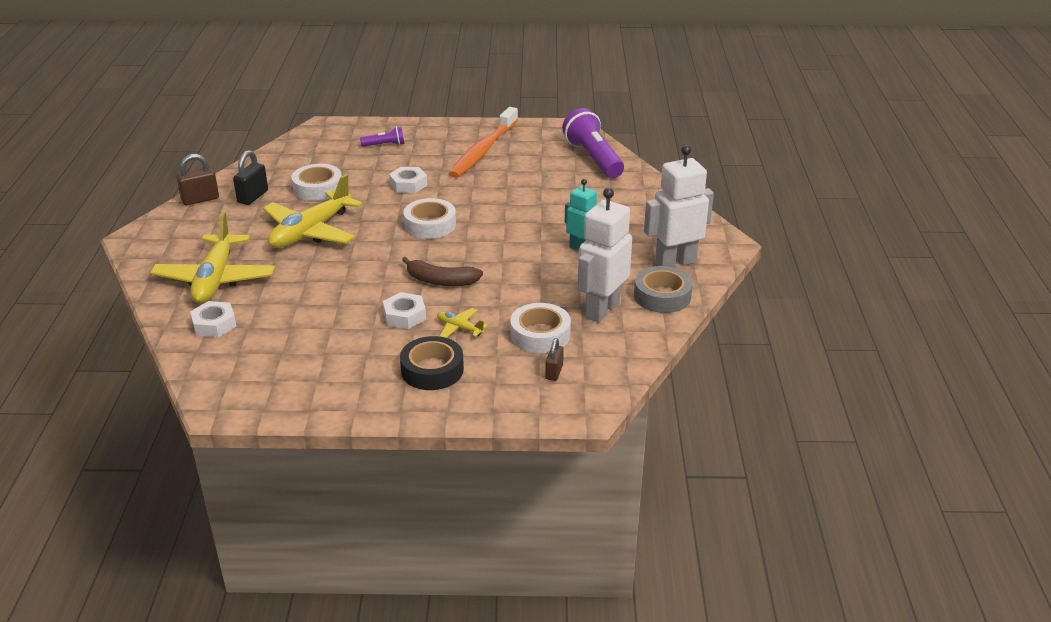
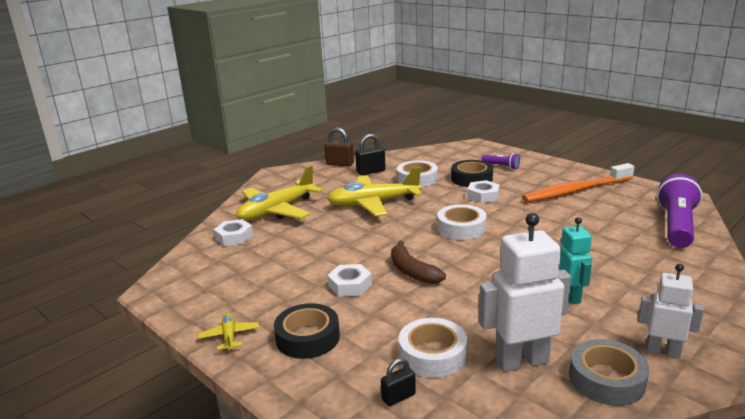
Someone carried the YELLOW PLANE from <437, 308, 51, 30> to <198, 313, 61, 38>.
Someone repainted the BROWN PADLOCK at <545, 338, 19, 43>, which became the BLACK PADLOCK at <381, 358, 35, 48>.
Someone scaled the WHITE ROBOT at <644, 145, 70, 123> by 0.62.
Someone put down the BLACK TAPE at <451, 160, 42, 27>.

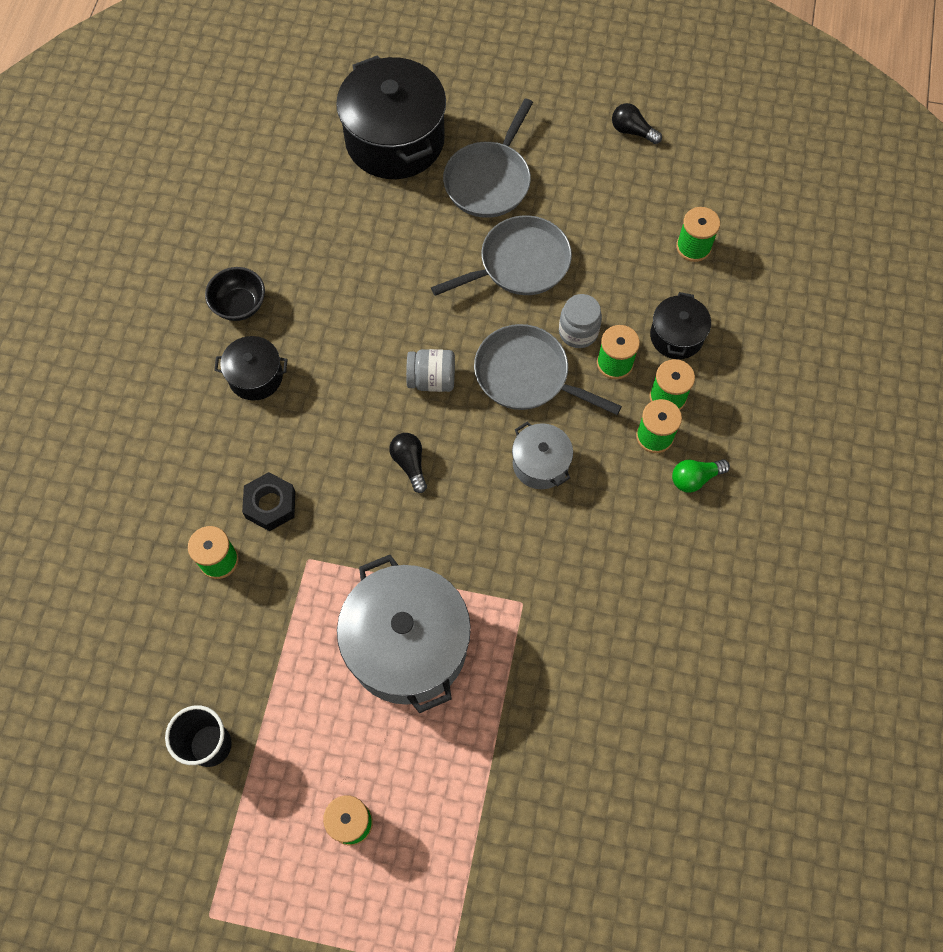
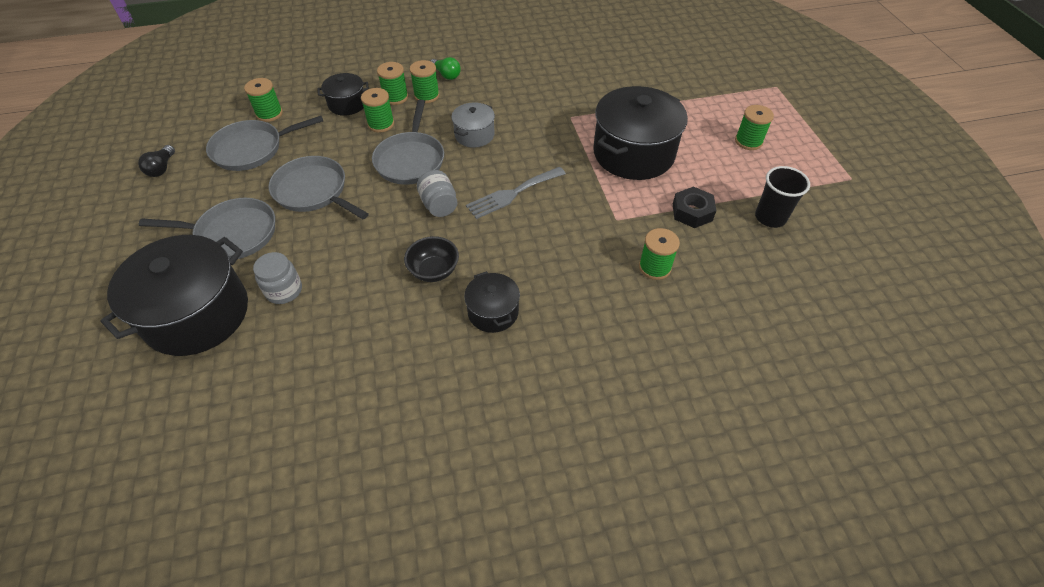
Someone carried the BLACK BOWL from <205, 267, 60, 54> to <404, 236, 55, 46>.
Someone carried the BLACK NUT from <242, 472, 53, 59> to <673, 187, 44, 41>.
Someone repainted the GREY POT at <337, 555, 134, 158>, which became the BLACK POT at <593, 86, 95, 94>.
Someone swapped the BLACK LIGHT BULB at <389, 433, 38, 60> for the GREY FORK at <466, 167, 100, 52>.
Someone carried the GREY JAR from <559, 294, 43, 54> to <253, 252, 49, 52>.
Someone put down the GREY PAN at <206, 116, 117, 55>.

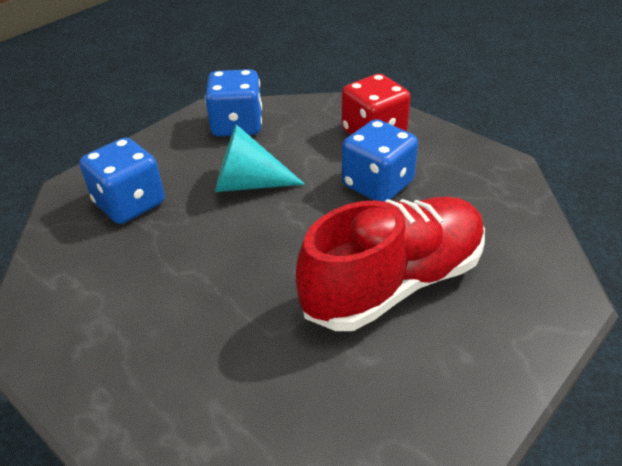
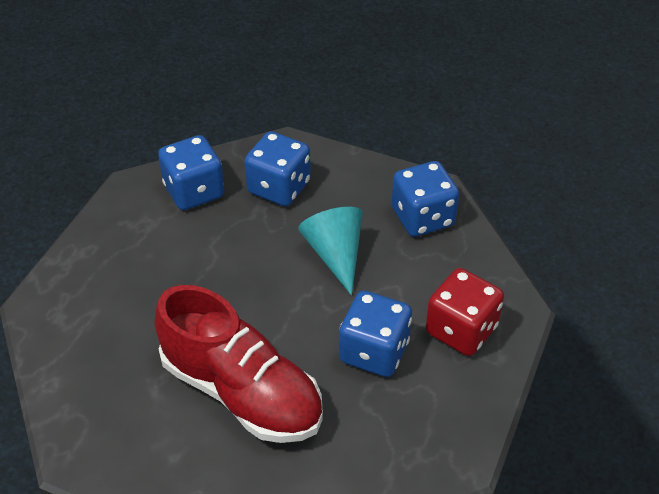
Someone put down the BLUE DICE at <158, 135, 67, 75>.

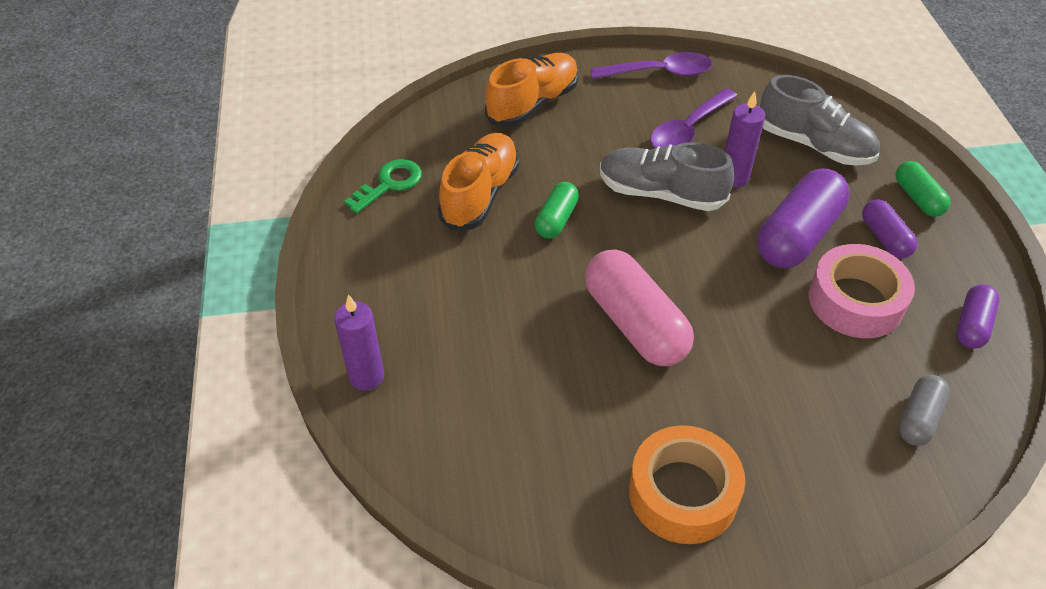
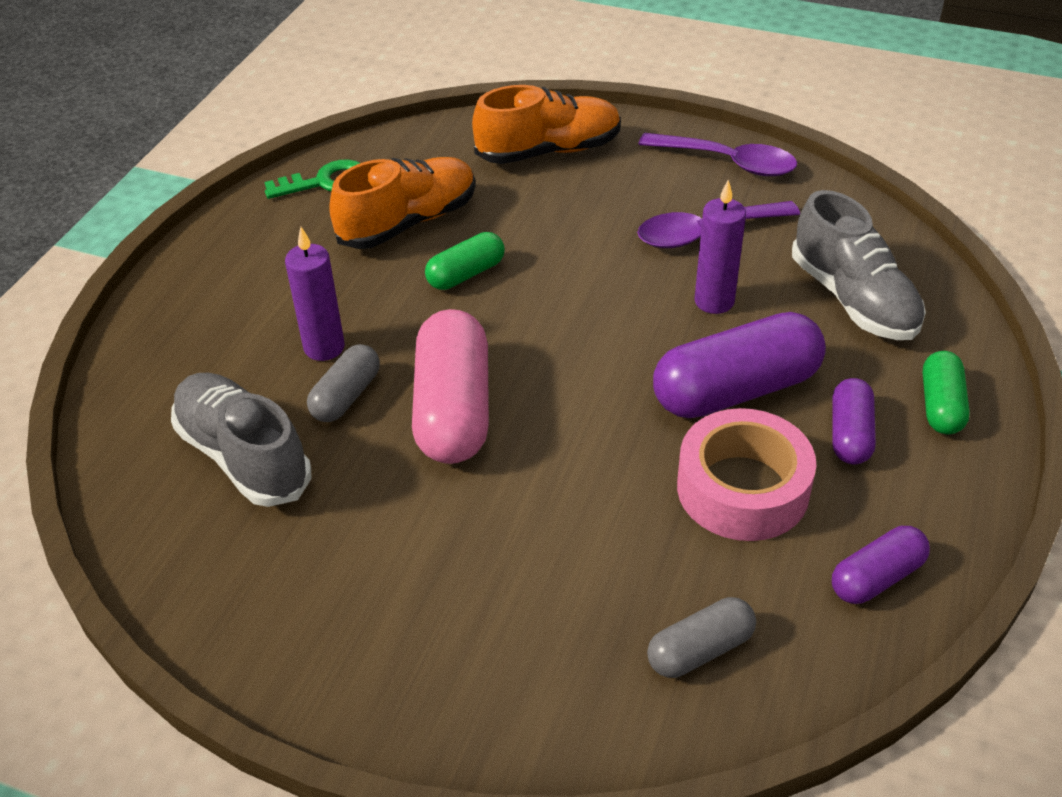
Someone carried the PURPLE CANDLE from <334, 294, 50, 97> to <285, 227, 60, 134>.
Someone carried the GREY SHOE from <600, 142, 134, 69> to <171, 373, 140, 134>.
Someone took away the ORANGE TAPE at <629, 425, 116, 119>.
Someone put down the GREY CAPSULE at <307, 344, 73, 78>.

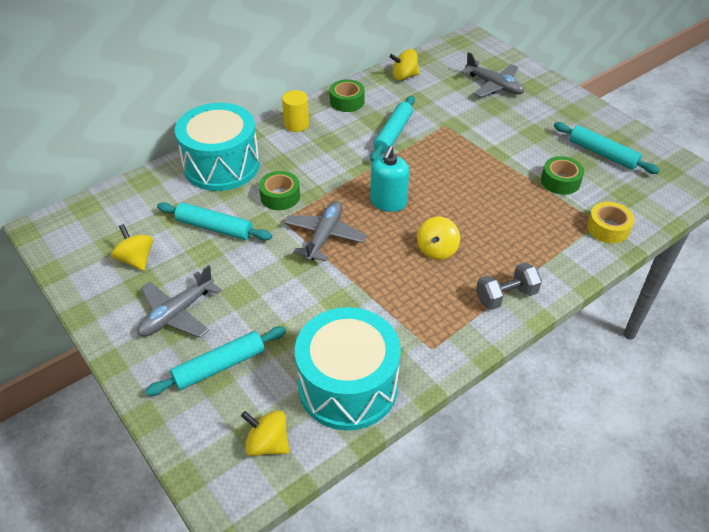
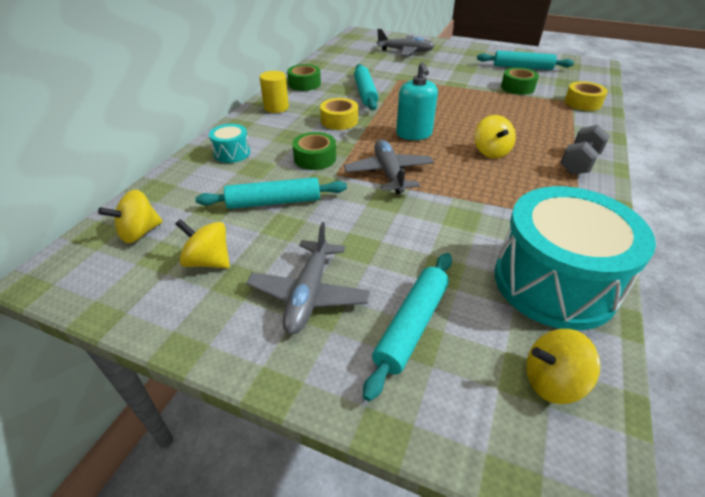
Someone scaled the TURQUOISE DRUM at <175, 103, 85, 88> by 0.43.
Someone carried the YELLOW SPINNING TOP from <389, 49, 31, 31> to <98, 190, 65, 53>.
Someone put down the YELLOW TAPE at <320, 98, 38, 32>.

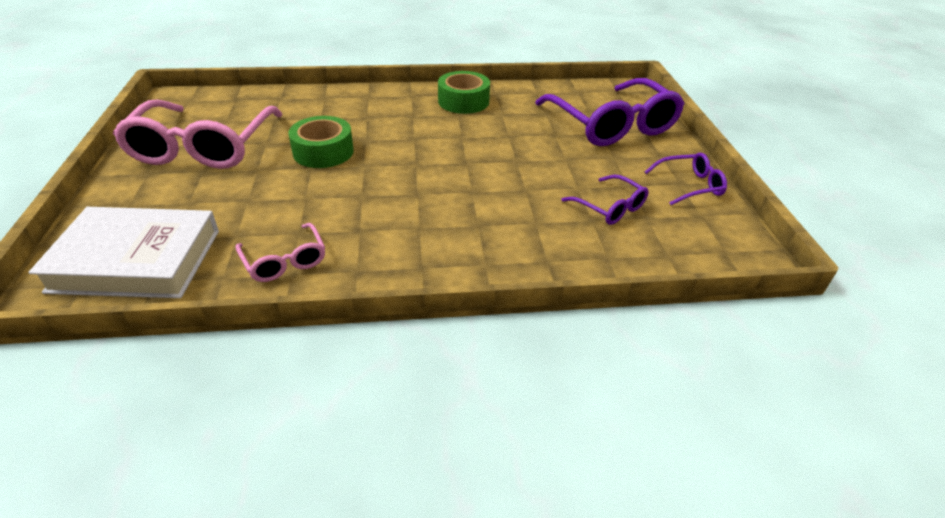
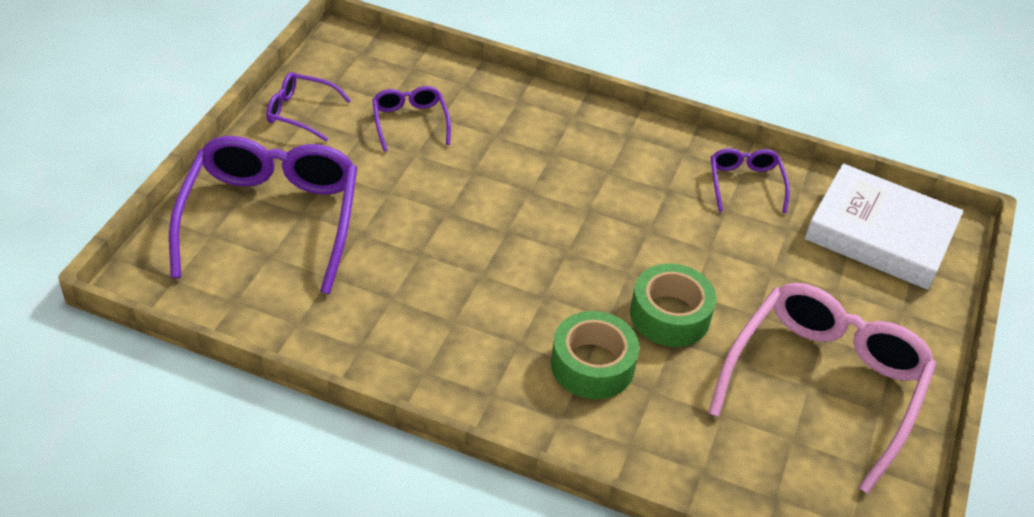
Someone repainted the PINK GLASSES at <235, 223, 90, 59>, which became the PURPLE GLASSES at <711, 148, 79, 65>.
Someone carried the GREEN TAPE from <438, 71, 52, 43> to <551, 311, 88, 88>.

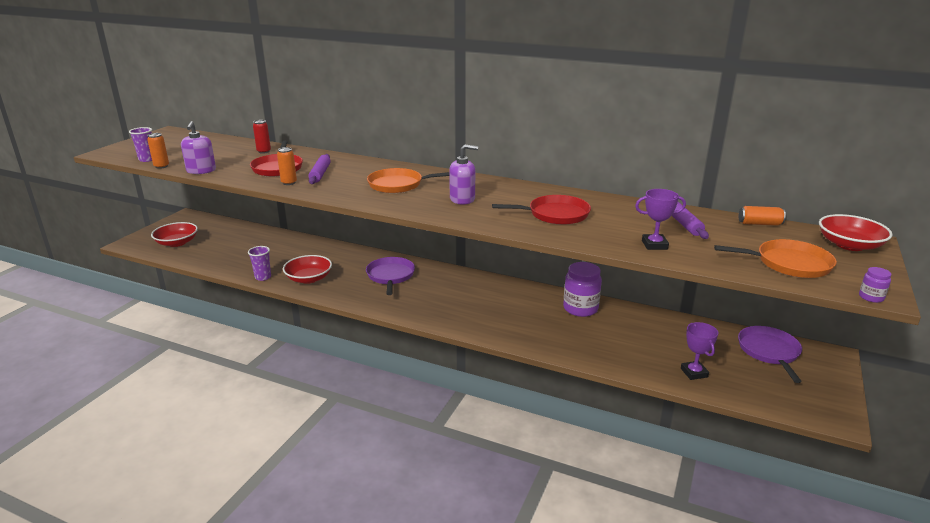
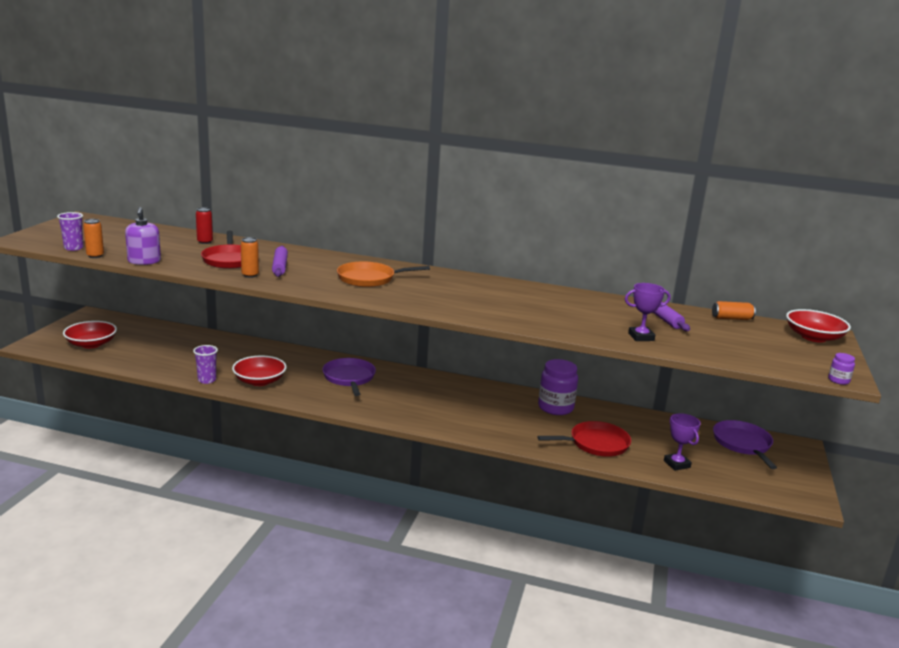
Someone took away the PURPLE SOAP DISPENSER at <449, 144, 29, 61>.
Someone carried the RED PAN from <492, 195, 99, 30> to <537, 421, 94, 36>.
Someone took away the ORANGE PAN at <714, 239, 123, 39>.

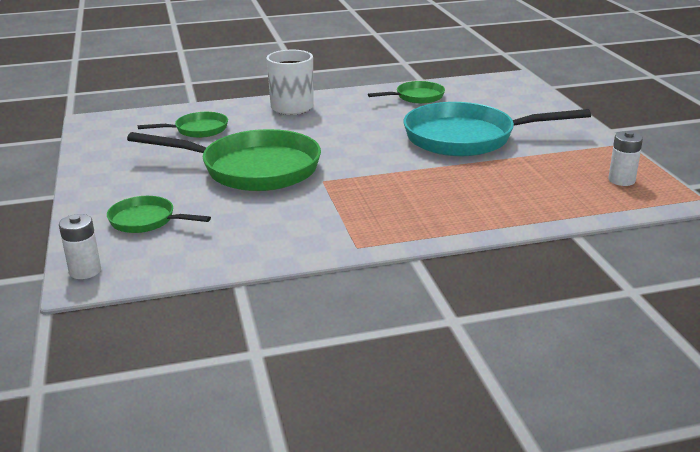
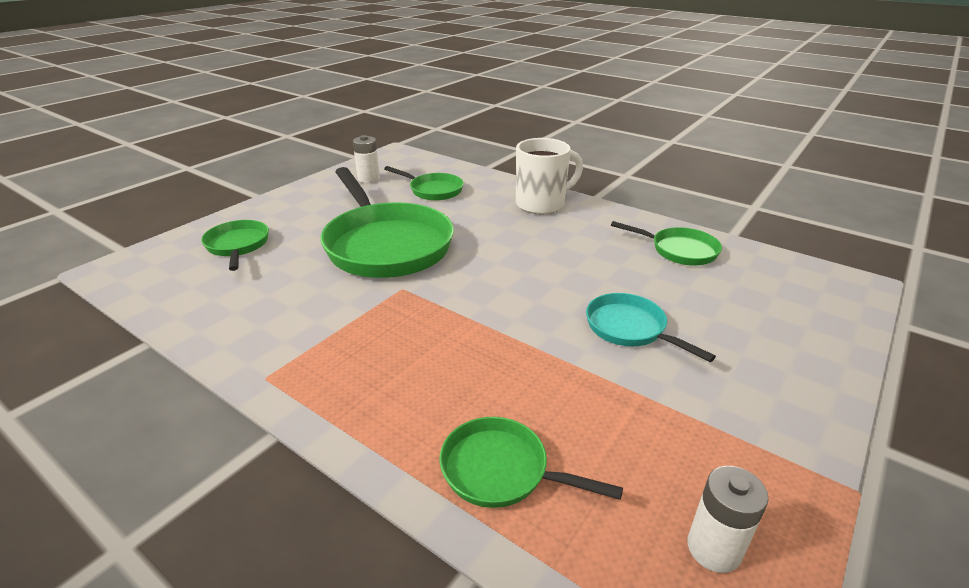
Someone carried the WHITE BATTERY from <59, 214, 42, 65> to <353, 135, 27, 48>.
Someone scaled the TURQUOISE PAN at <403, 102, 188, 54> by 0.50.
Someone put down the GREEN PAN at <440, 417, 183, 91>.

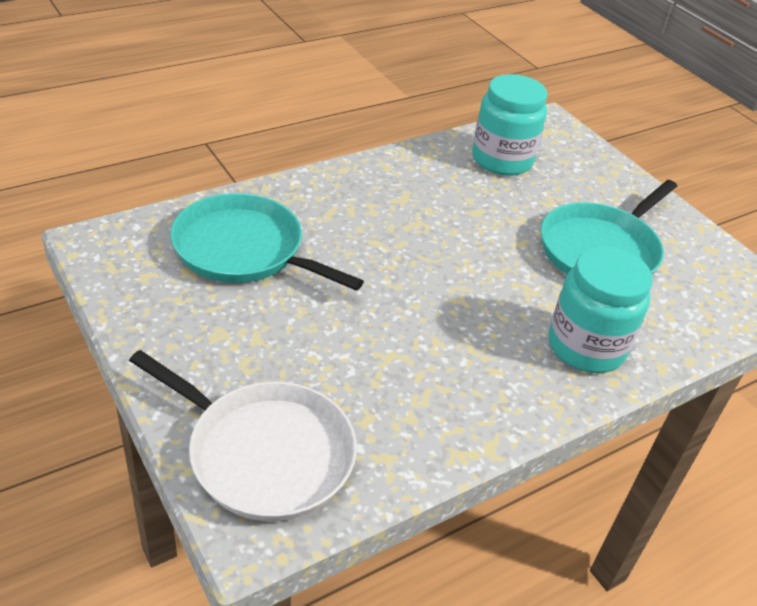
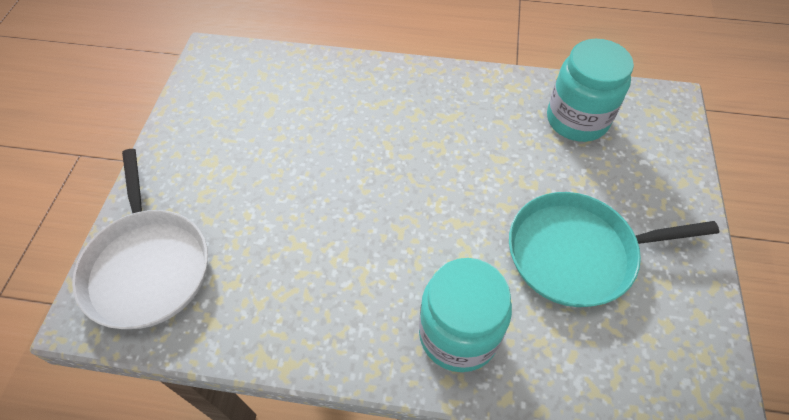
Someone took away the TURQUOISE PAN at <170, 193, 194, 98>.

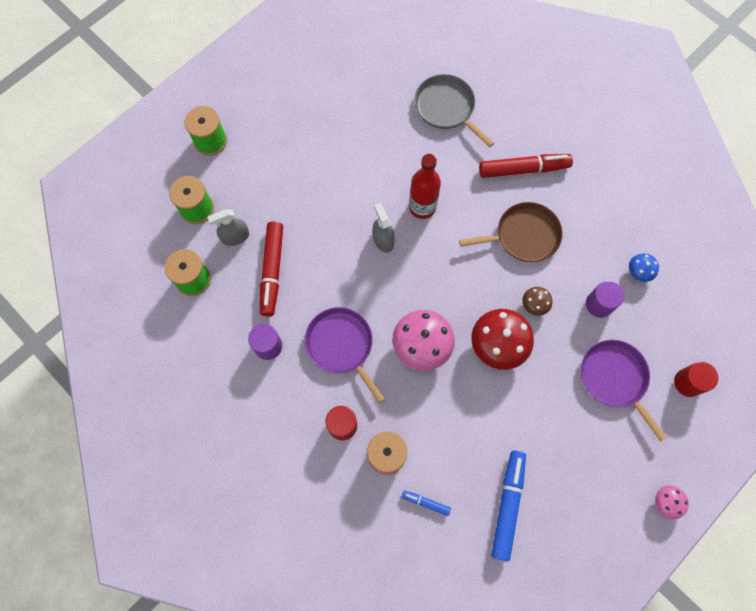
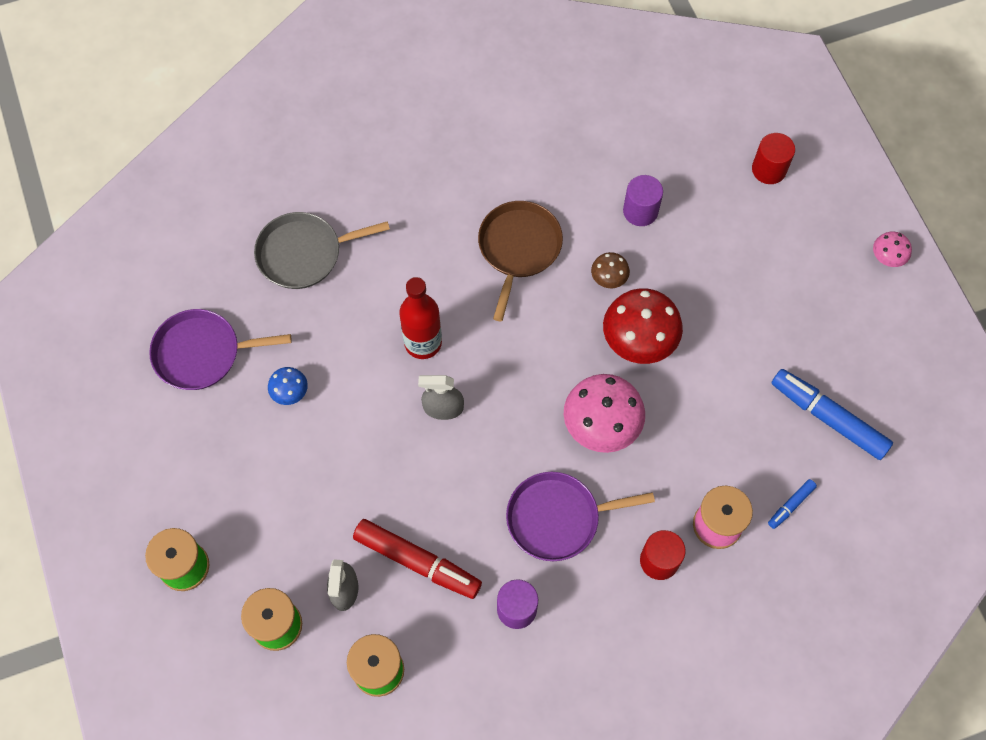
Someone took away the RED MARKER at <479, 154, 94, 24>.
Someone carried the PURPLE PAN from <581, 340, 86, 102> to <149, 309, 143, 81>.
Someone carried the BLUE MUSHROOM from <629, 254, 30, 28> to <268, 367, 40, 38>.

